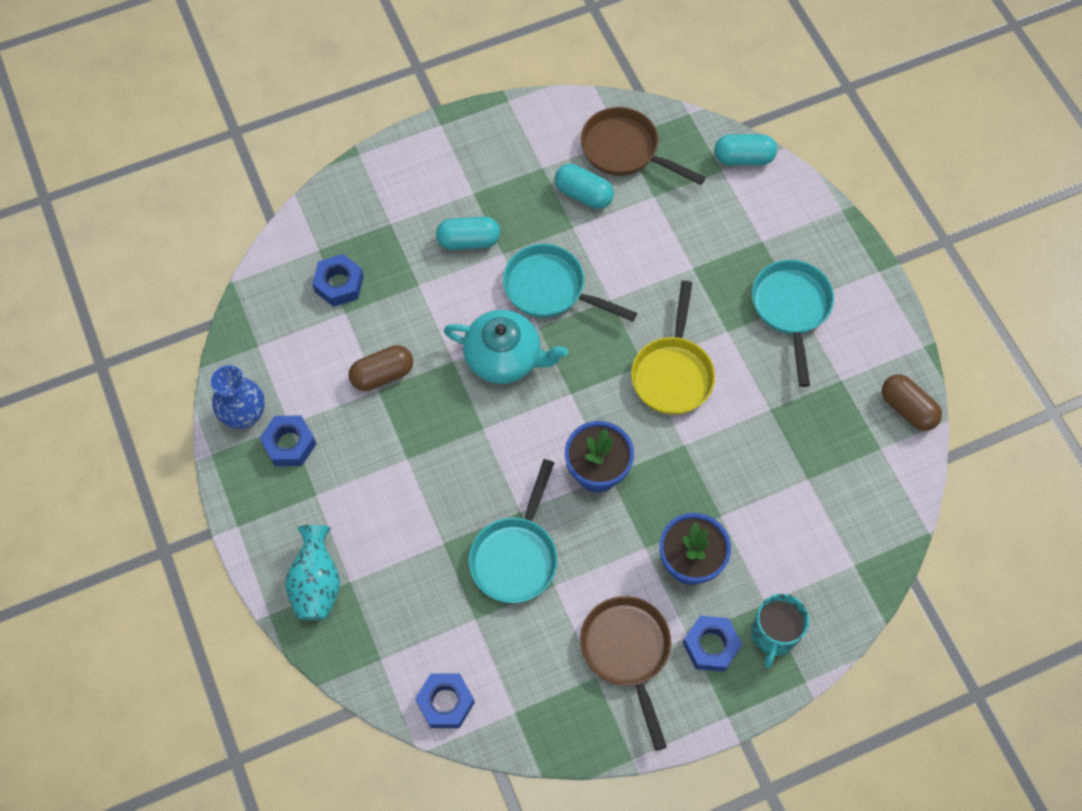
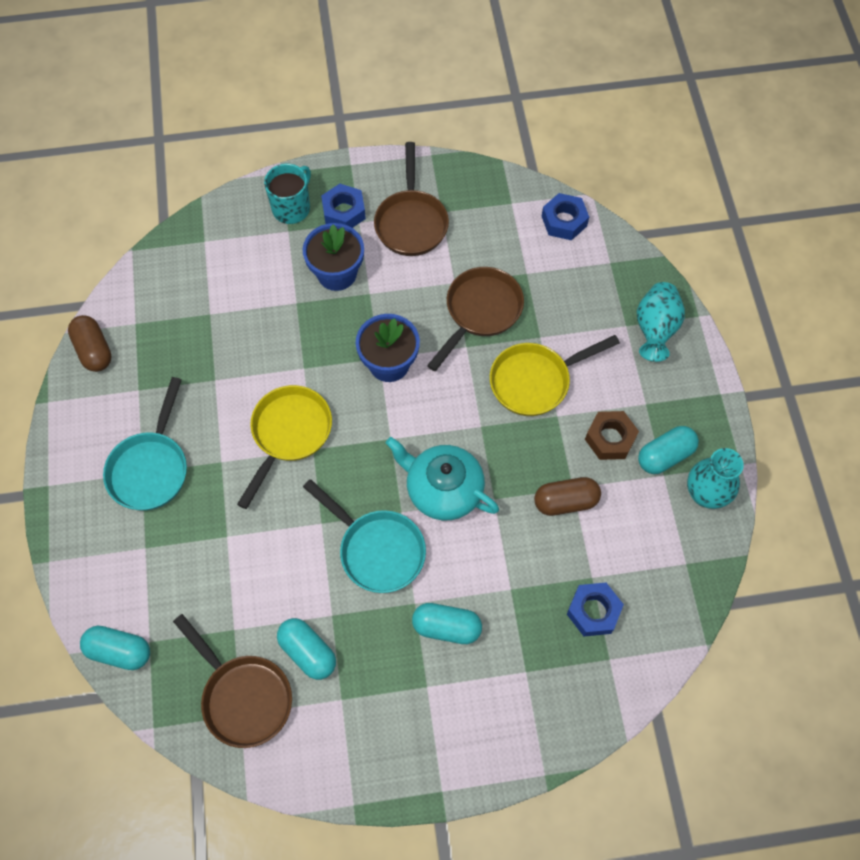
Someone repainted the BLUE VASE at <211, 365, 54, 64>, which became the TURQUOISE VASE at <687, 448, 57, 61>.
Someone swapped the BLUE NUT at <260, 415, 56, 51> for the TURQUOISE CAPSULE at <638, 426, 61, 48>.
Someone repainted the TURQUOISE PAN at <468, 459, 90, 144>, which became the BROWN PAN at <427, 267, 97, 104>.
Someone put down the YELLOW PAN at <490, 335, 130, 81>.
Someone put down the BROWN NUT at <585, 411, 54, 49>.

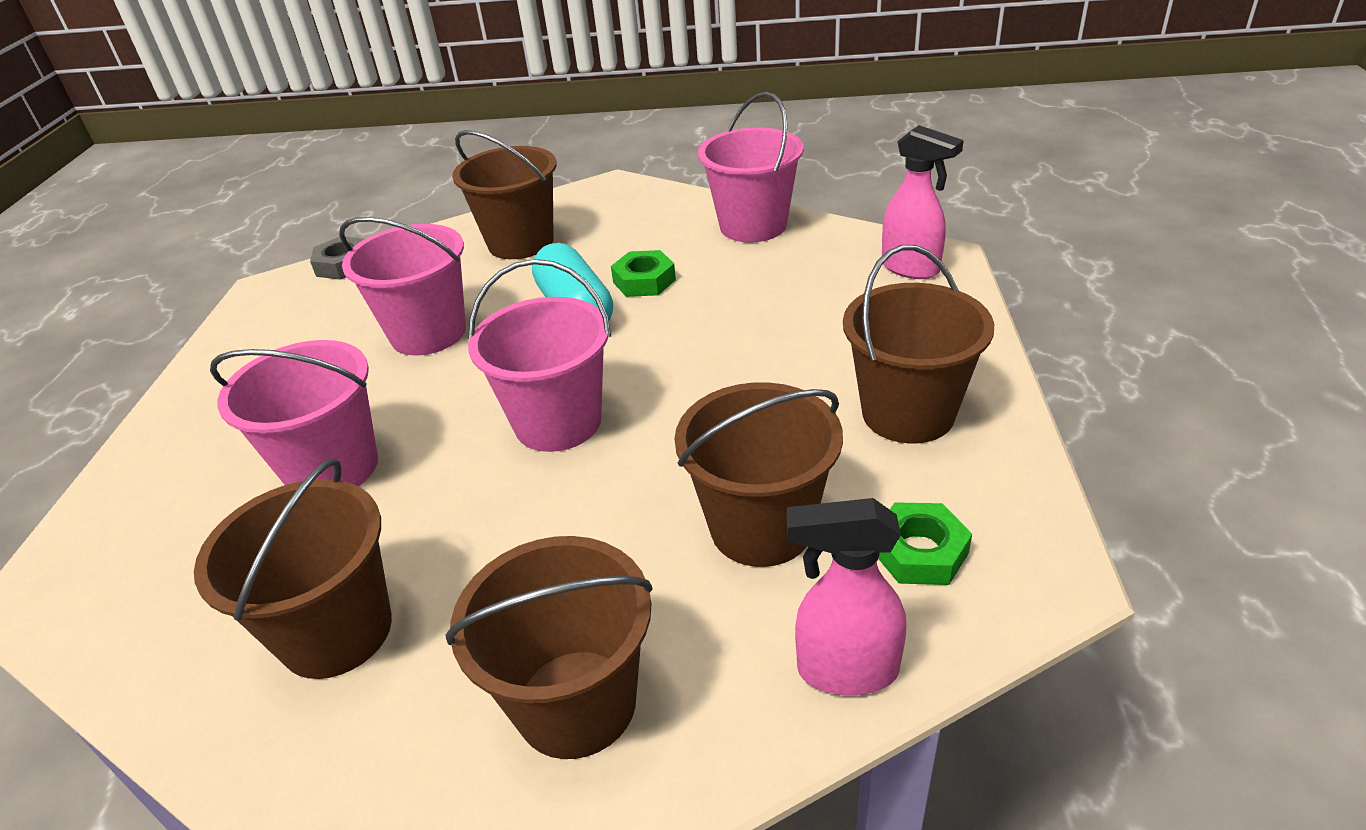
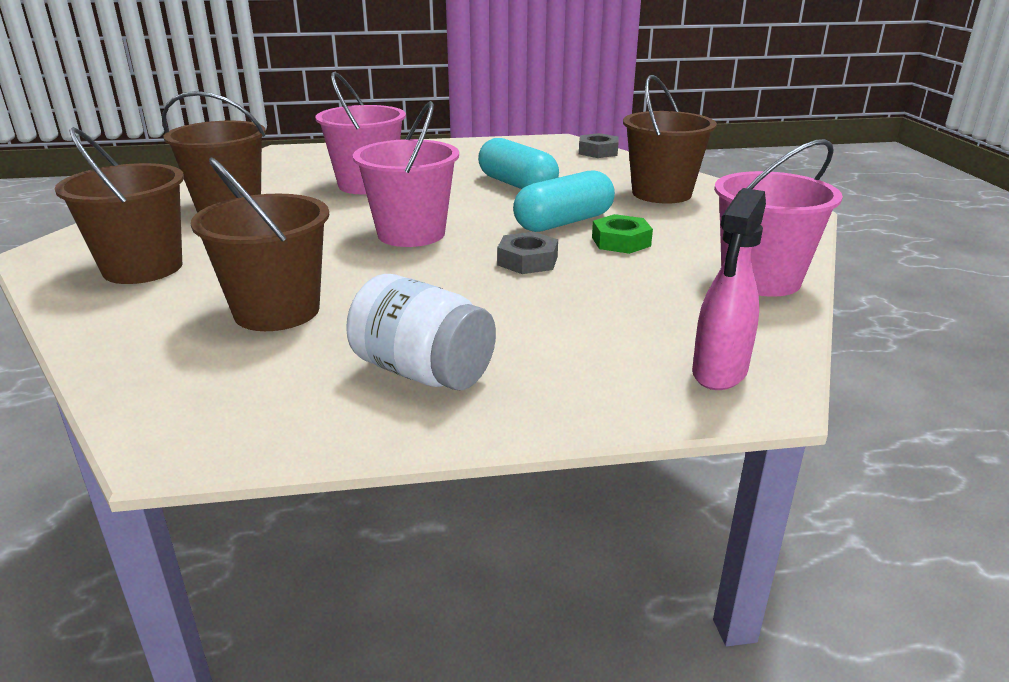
Someone swapped the PINK BUCKET at <339, 217, 127, 139> for the TURQUOISE CAPSULE at <478, 138, 81, 51>.
Someone took away the PINK SPRAY BOTTLE at <787, 498, 119, 198>.
Someone swapped the BROWN BUCKET at <843, 245, 151, 198> for the WHITE JAR at <346, 274, 150, 116>.
Someone took away the GREEN NUT at <878, 502, 94, 83>.
Someone put down the GREY NUT at <497, 232, 61, 42>.

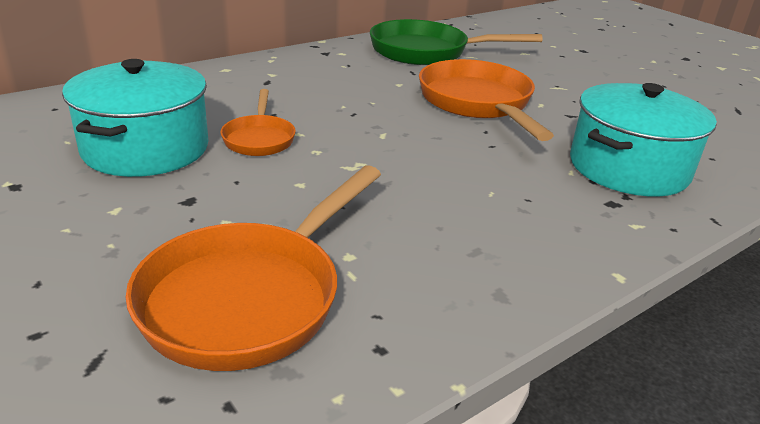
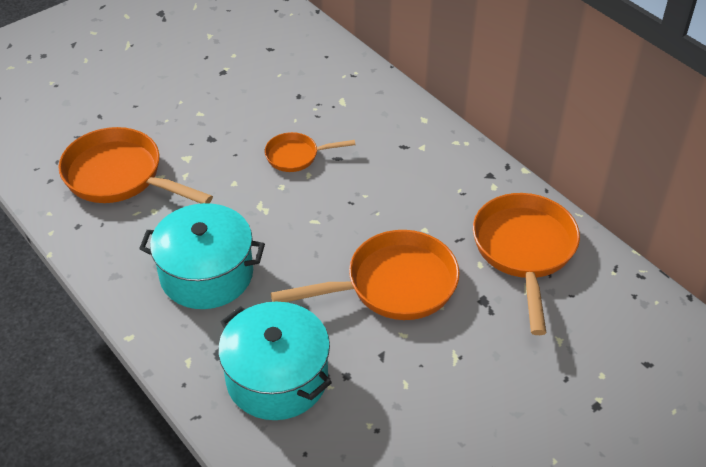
Someone carried the TURQUOISE POT from <62, 59, 147, 118> to <139, 203, 126, 106>.
Someone repainted the GREEN PAN at <370, 19, 172, 46>, which became the ORANGE PAN at <473, 193, 107, 142>.

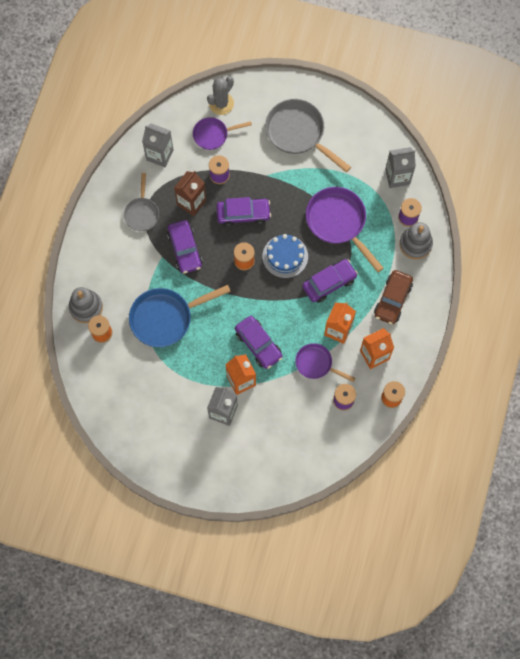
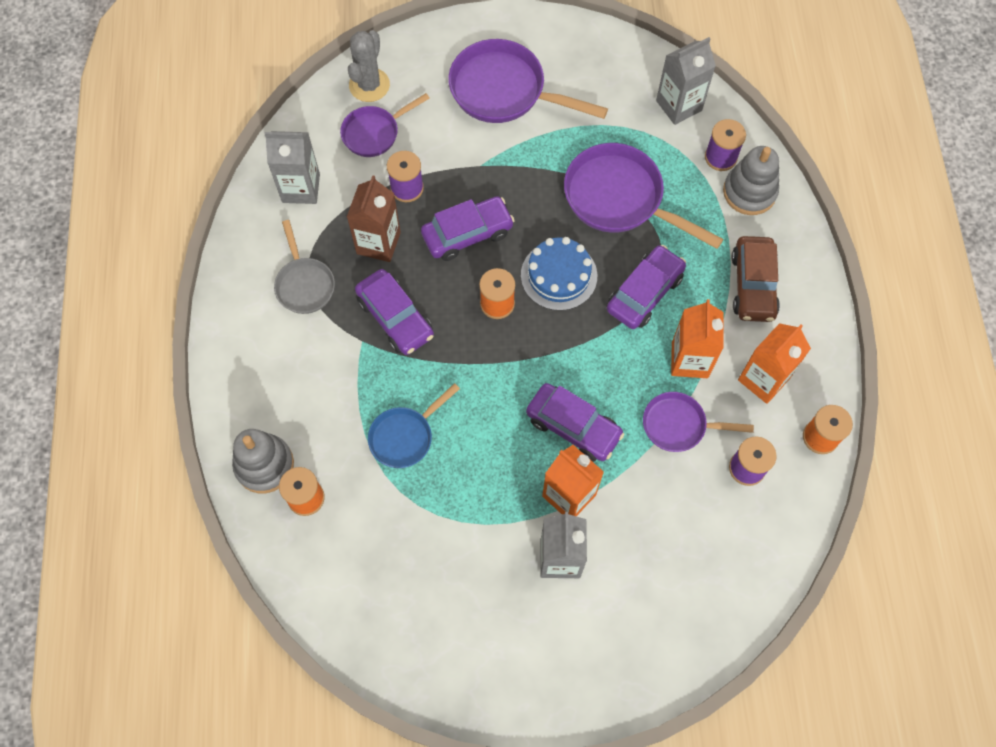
Someone scaled the BLUE PAN at <129, 285, 102, 62> by 0.59.
Someone repainted the GREY PAN at <265, 99, 86, 73>, which became the PURPLE PAN at <448, 39, 160, 84>.

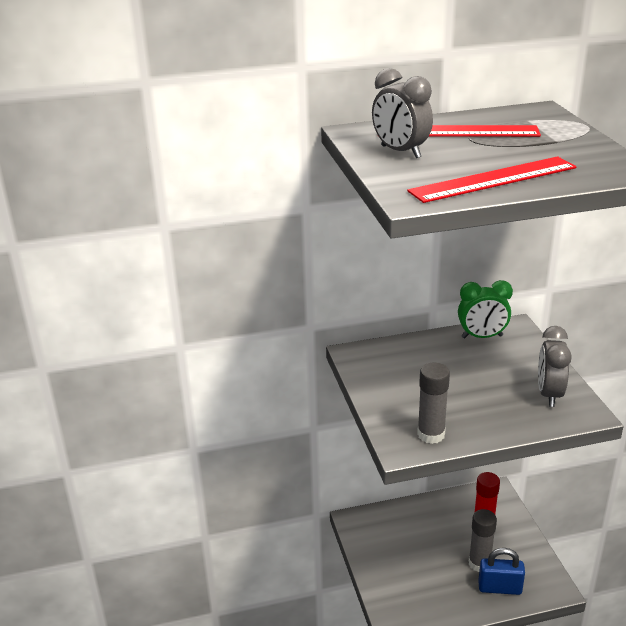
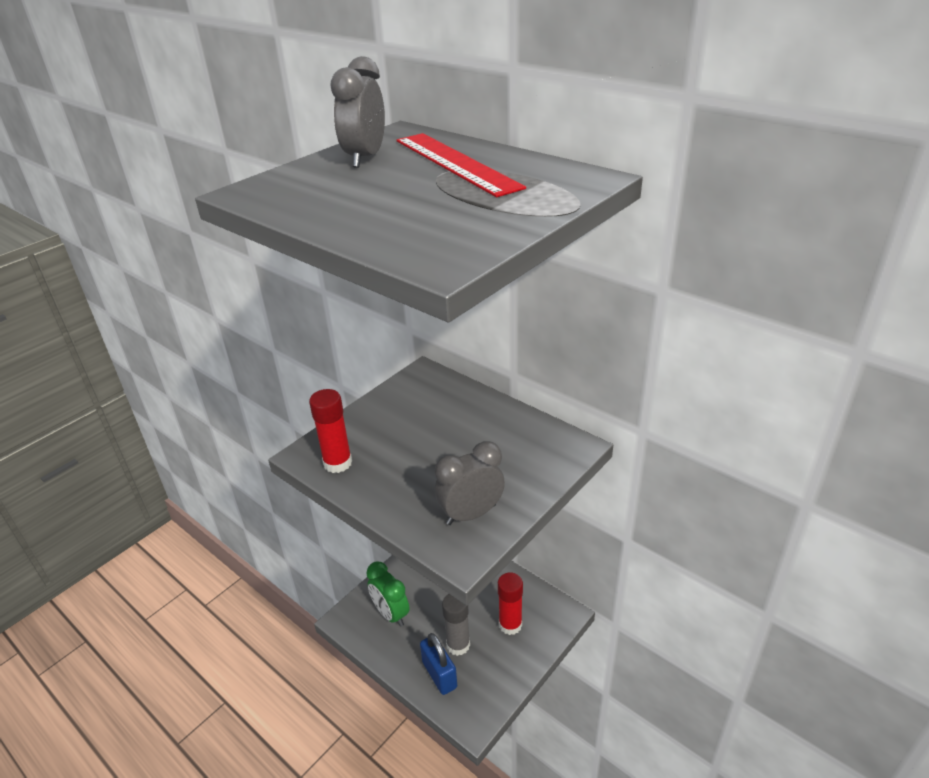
Someone took away the RED RULER at <407, 156, 170, 47>.
Someone repainted the GREY GLUE STICK at <417, 363, 33, 81>, which became the RED GLUE STICK at <309, 389, 43, 84>.
Someone carried the GREEN CLOCK from <458, 280, 55, 58> to <366, 562, 44, 65>.

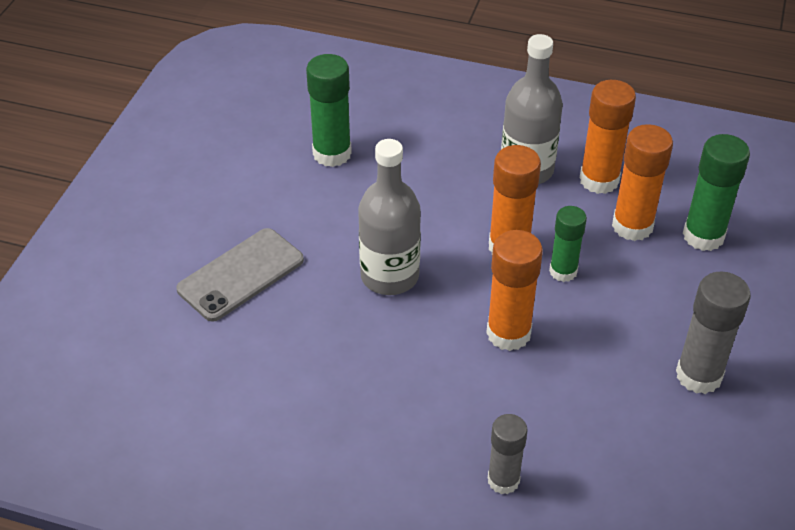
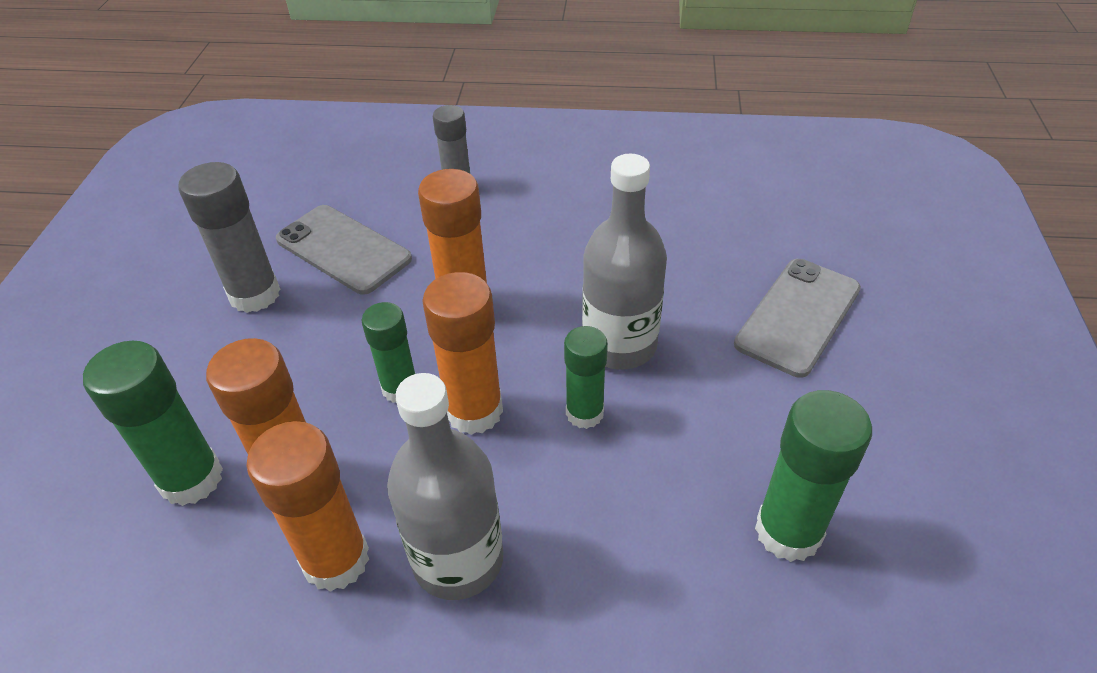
Someone put down the GREY PHONE at <276, 205, 136, 90>.
Someone put down the GREEN GLUE STICK at <564, 326, 44, 103>.

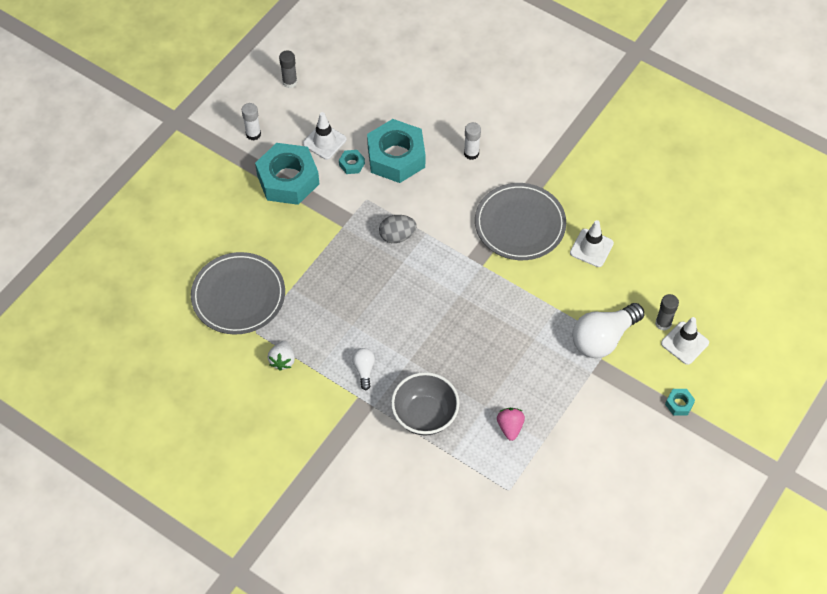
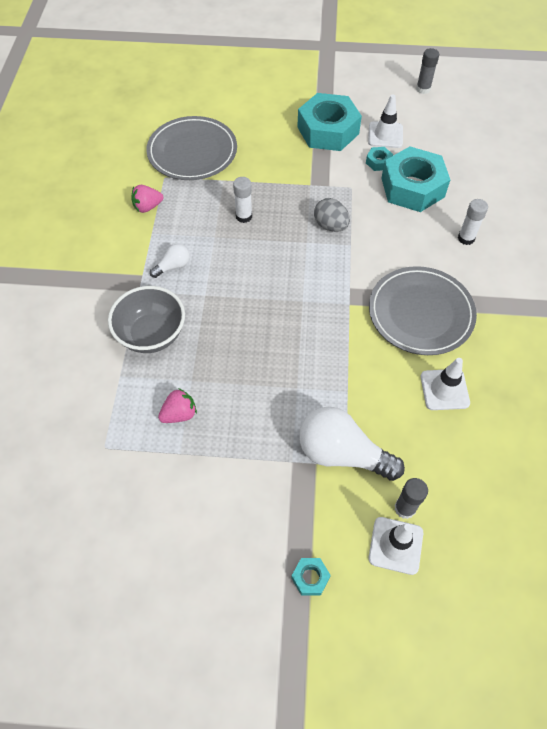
Someone carried the WHITE GLUE STICK from <242, 103, 19, 37> to <233, 177, 19, 46>.
Someone repainted the WHITE STRAWBERRY at <268, 340, 27, 31>, which became the PINK STRAWBERRY at <131, 185, 32, 28>.

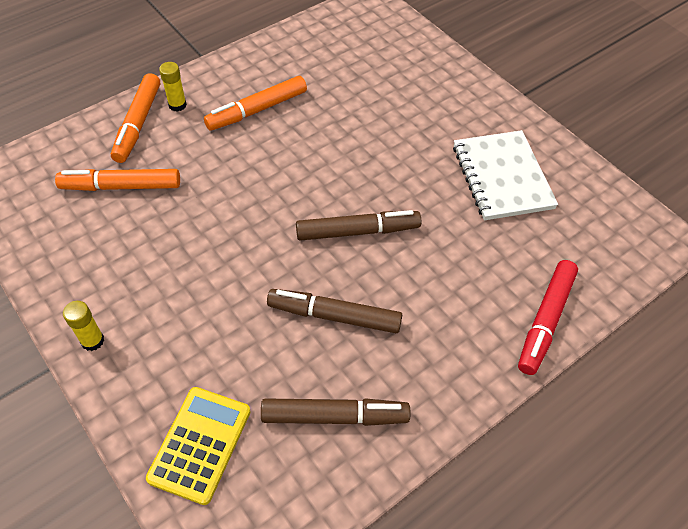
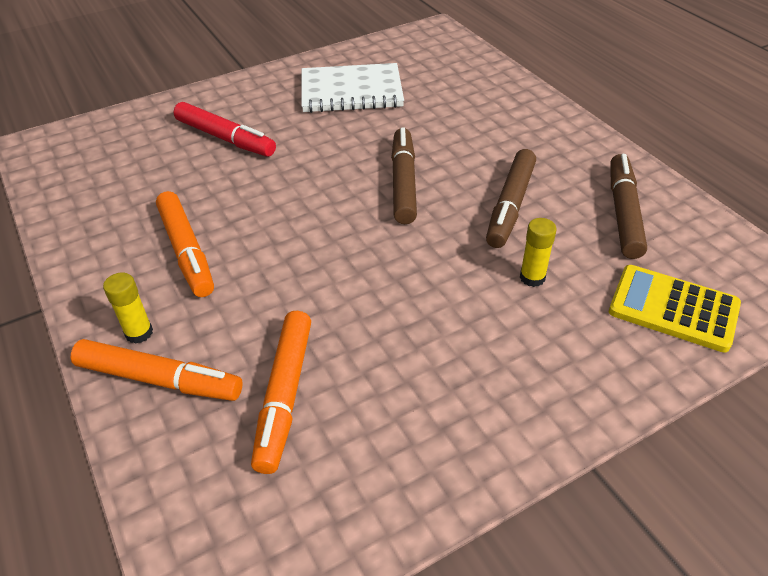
Someone carried the YELLOW GLUE STICK from <63, 301, 41, 50> to <520, 218, 37, 69>.
Someone carried the RED MARKER from <518, 260, 60, 115> to <174, 102, 102, 55>.

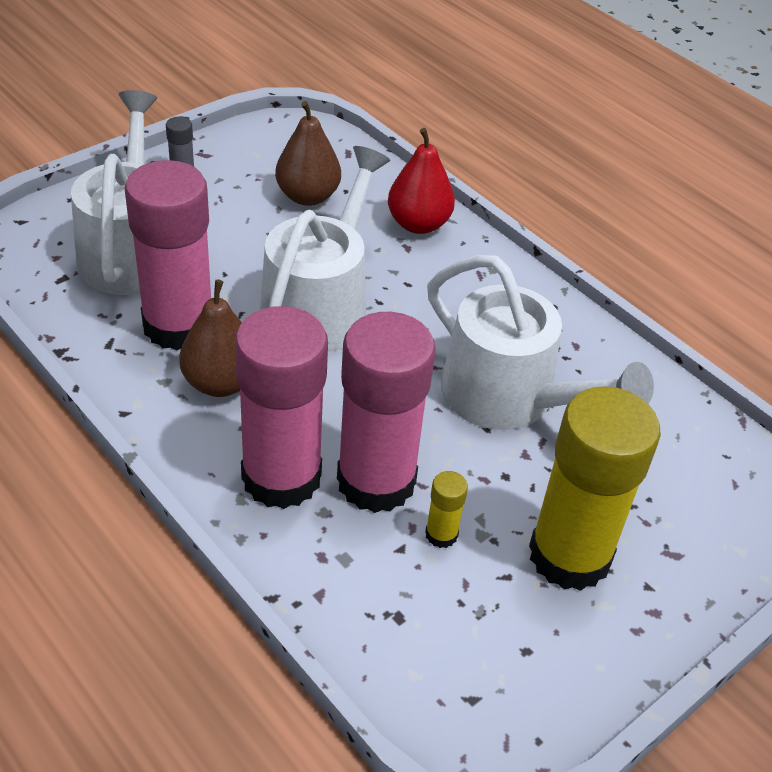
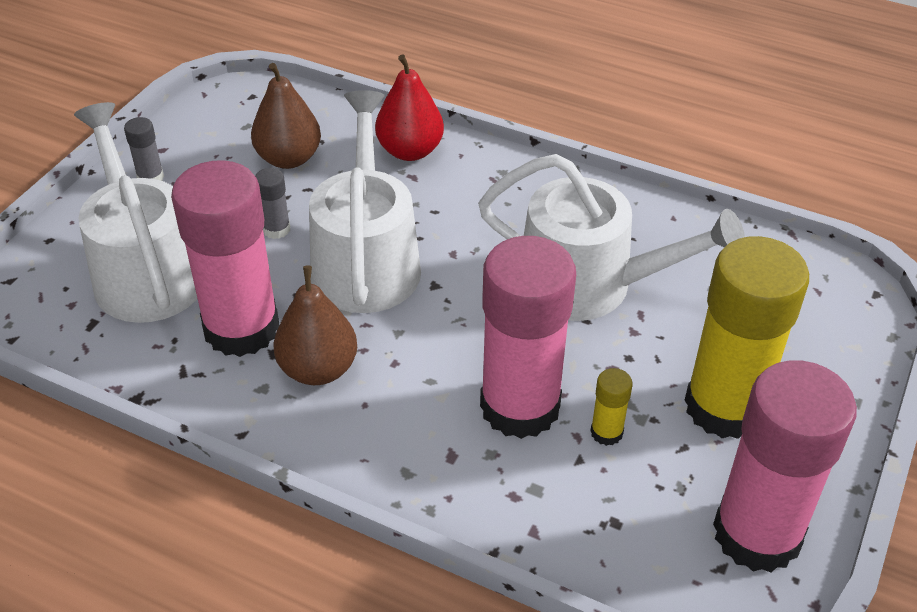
Someone carried the PINK GLUE STICK from <235, 306, 93, 203> to <713, 360, 144, 213>.
Someone put down the GREY GLUE STICK at <255, 168, 35, 71>.

